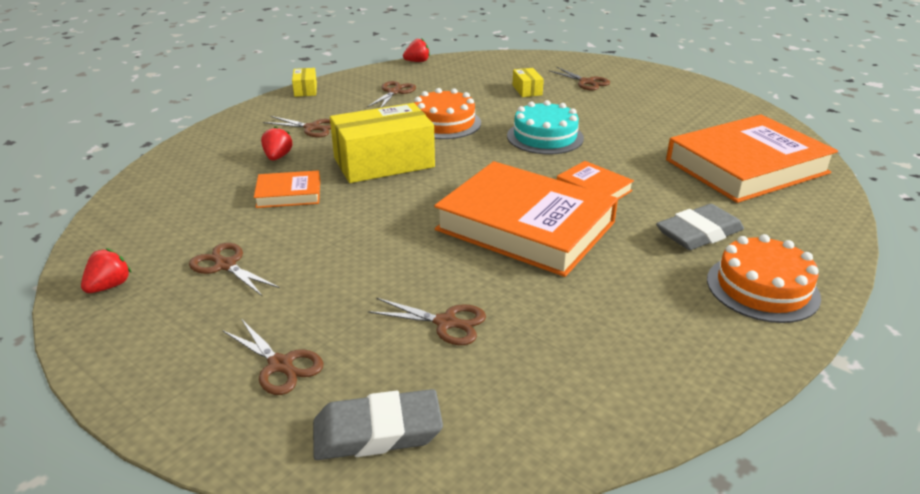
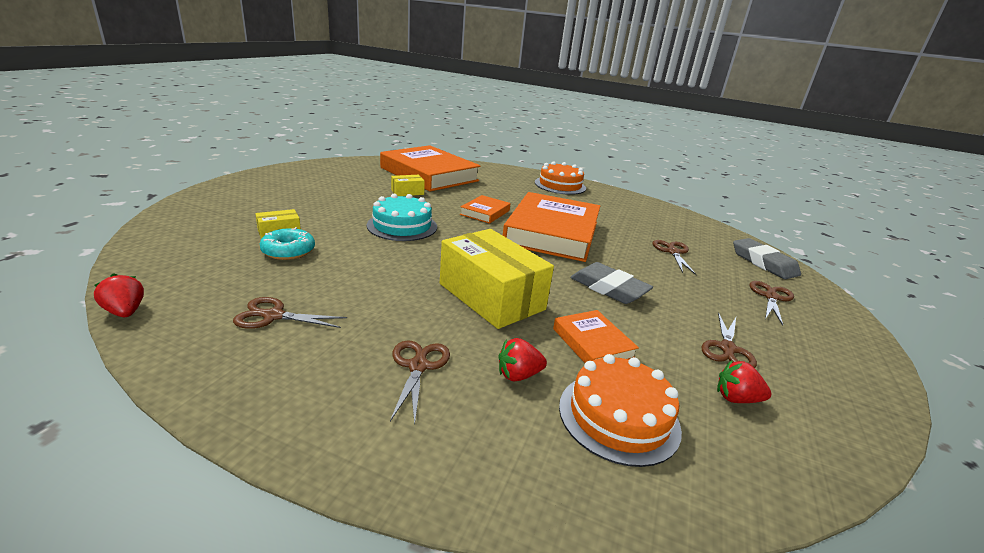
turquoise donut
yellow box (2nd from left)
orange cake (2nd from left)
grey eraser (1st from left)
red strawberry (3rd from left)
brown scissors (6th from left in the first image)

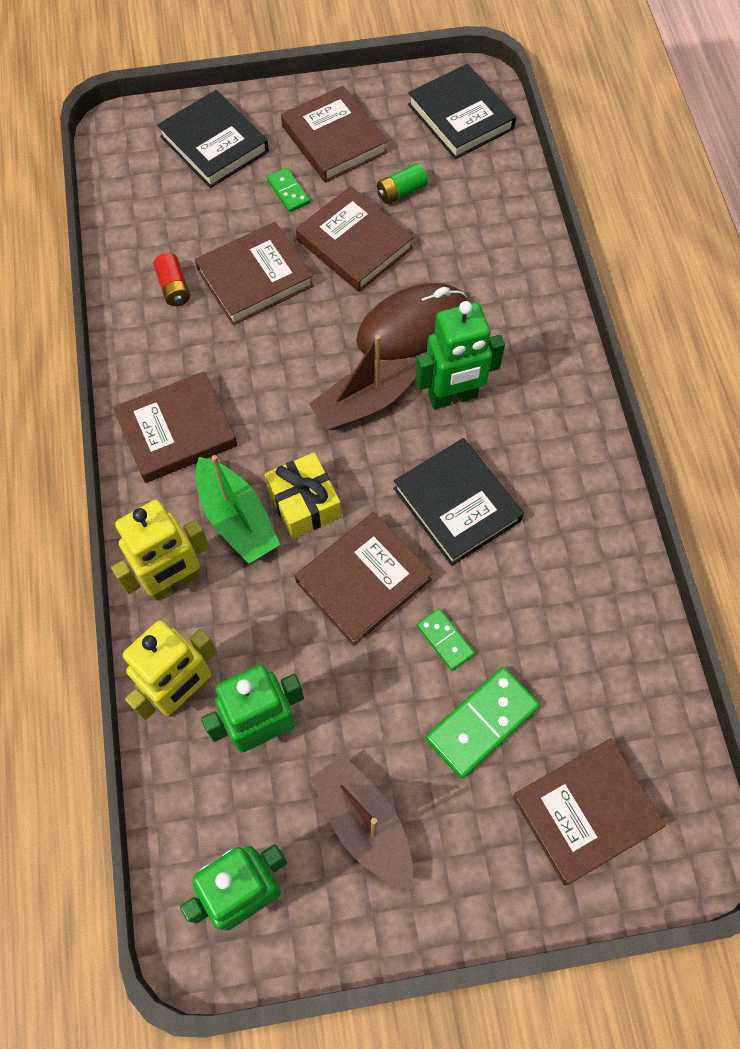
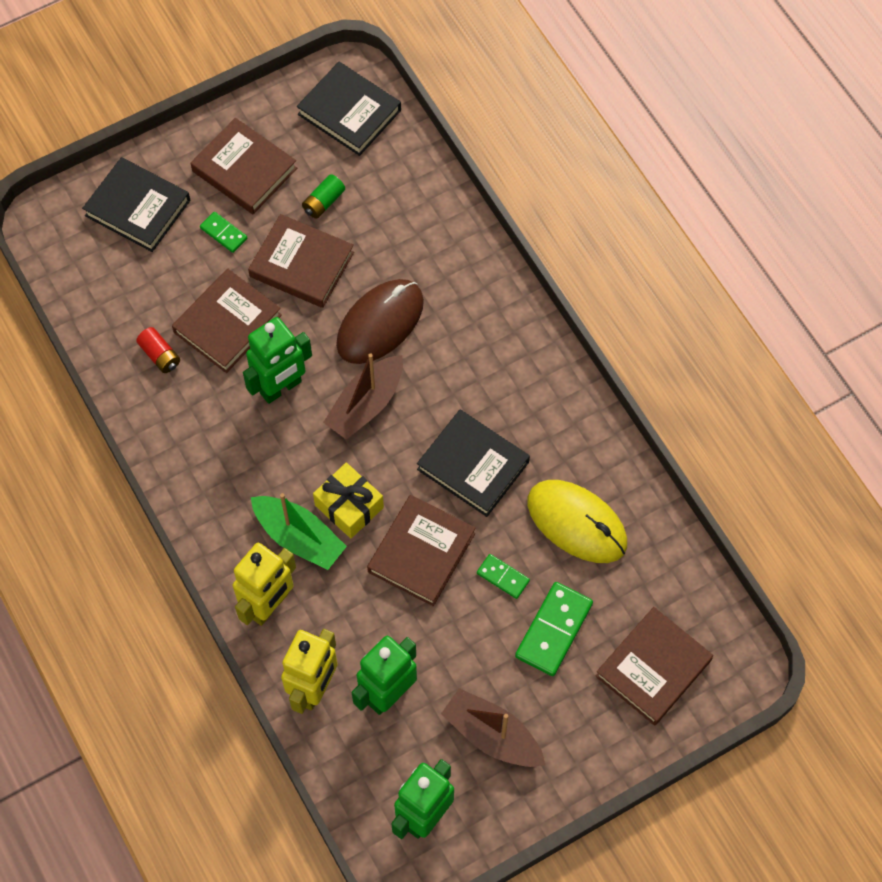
green robot (1st from left)
yellow mouse
brown book (1st from left in the first image)

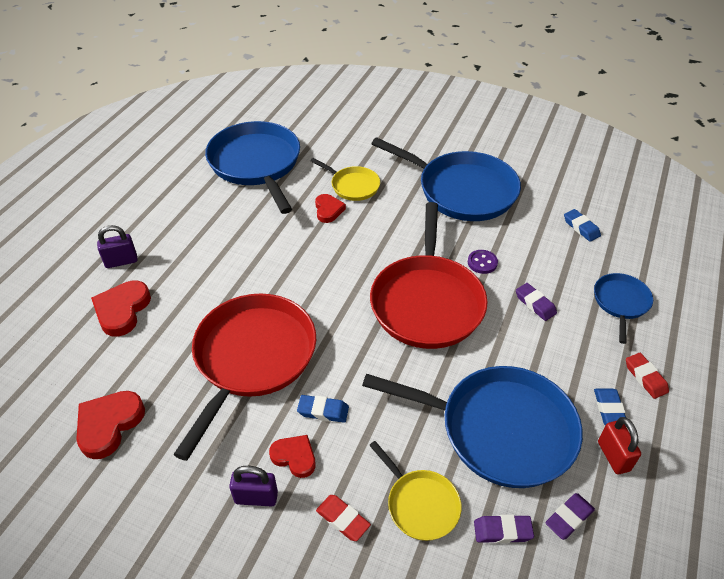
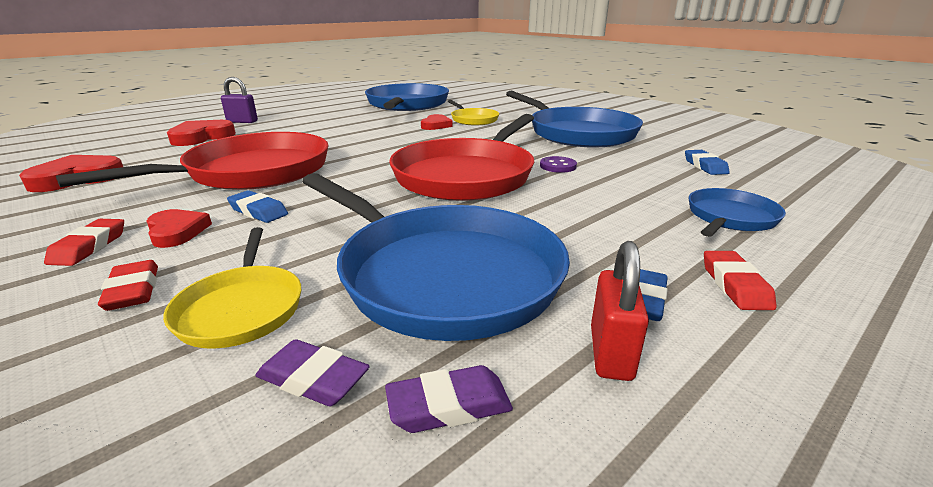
red eraser (1st from left)
purple eraser (2nd from left in the first image)

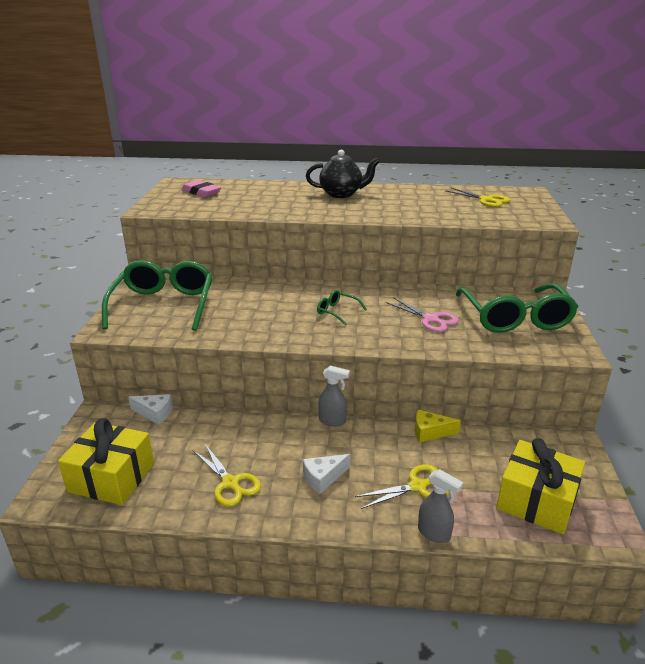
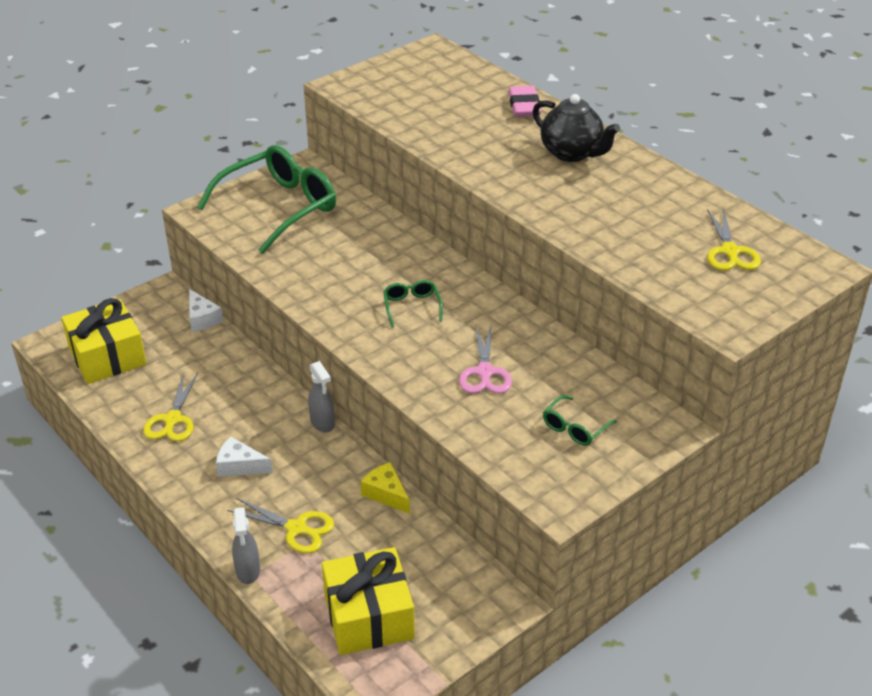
pink eraser
green glasses (3rd from left)

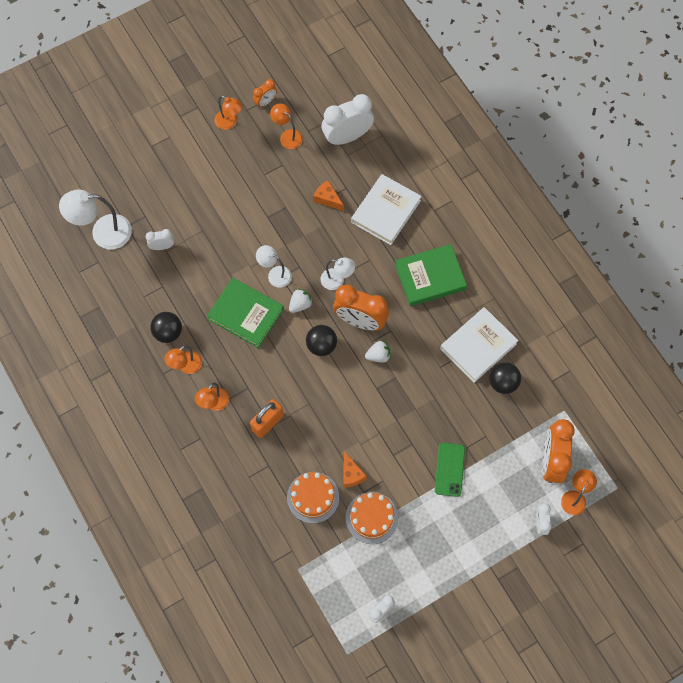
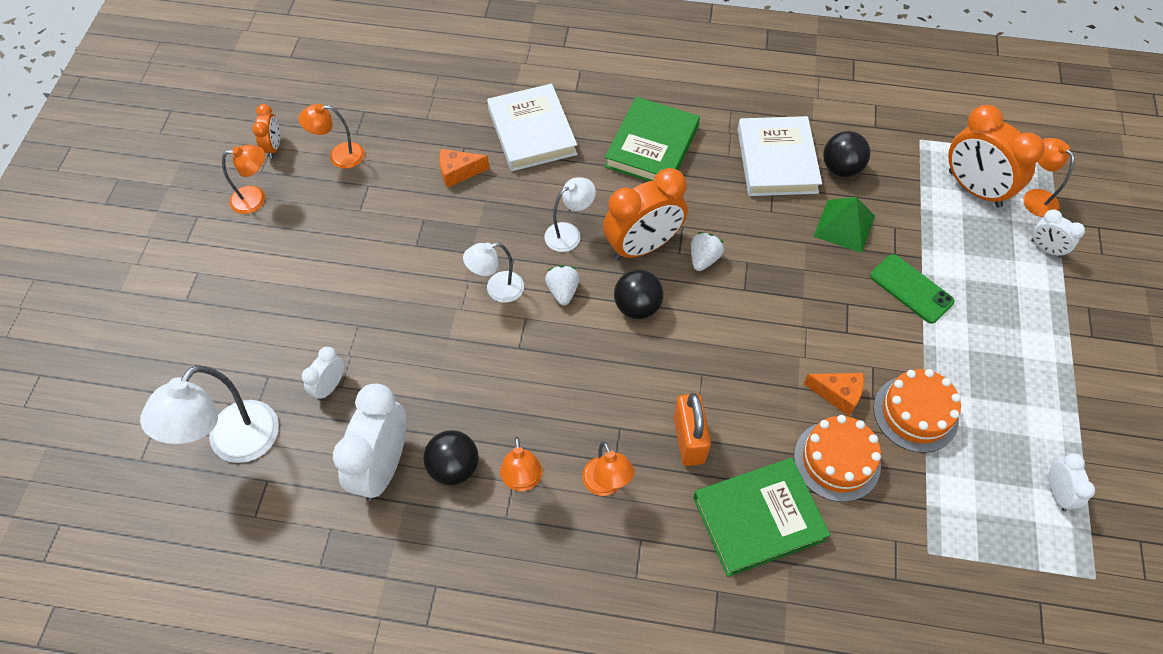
white clock (2nd from left)
green book (2nd from left)
green pyramid

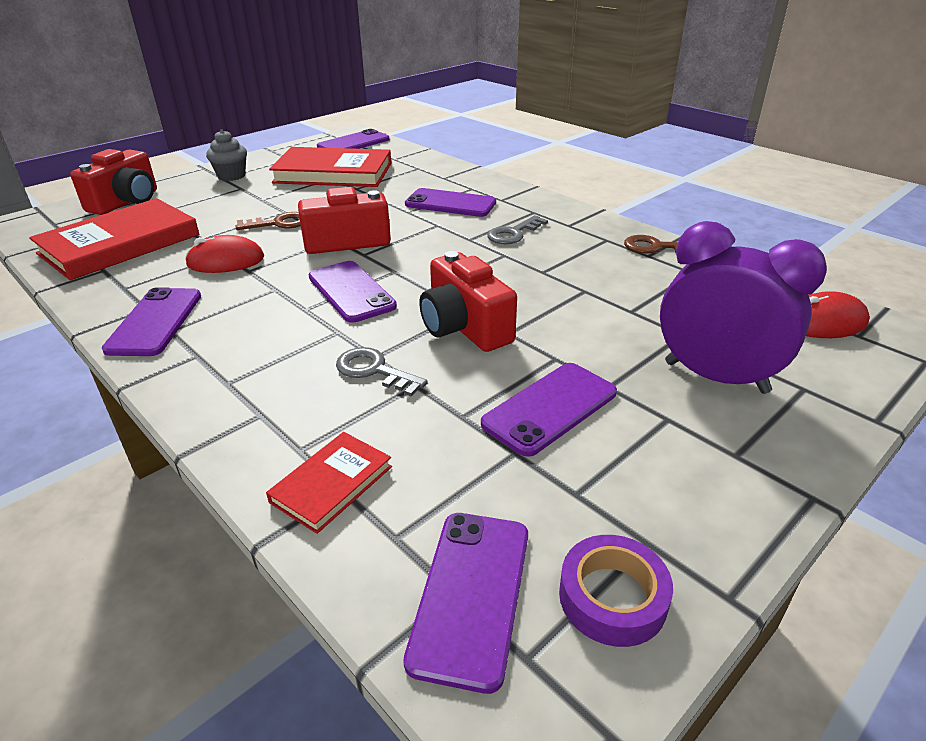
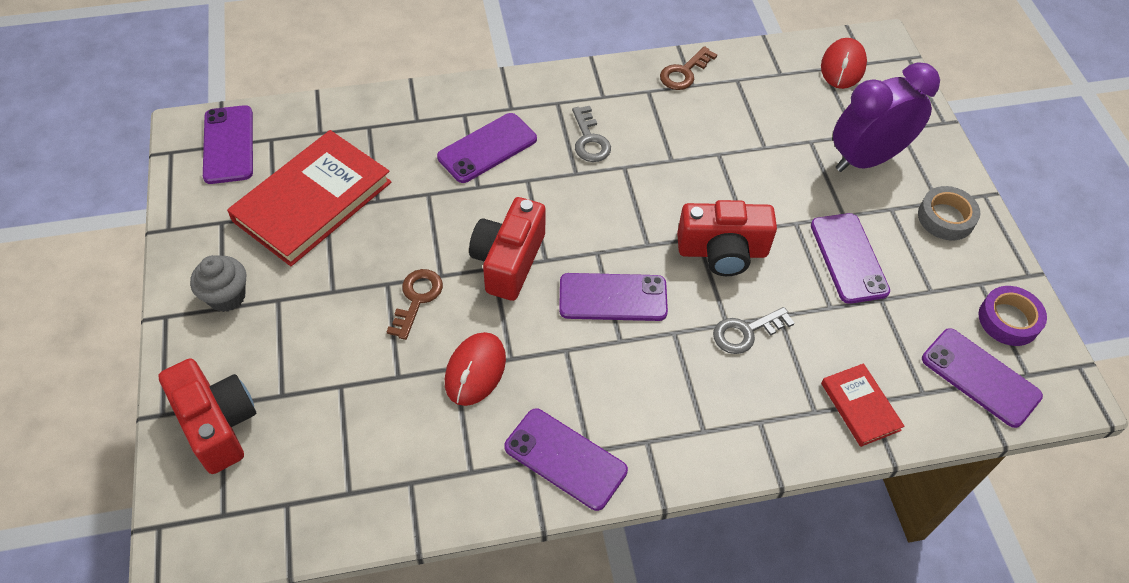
grey tape
red book (1st from left in the first image)

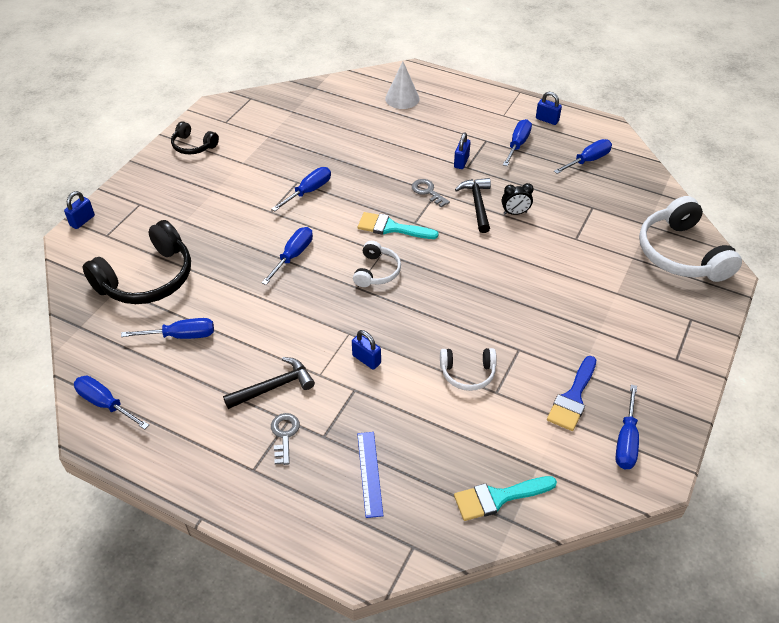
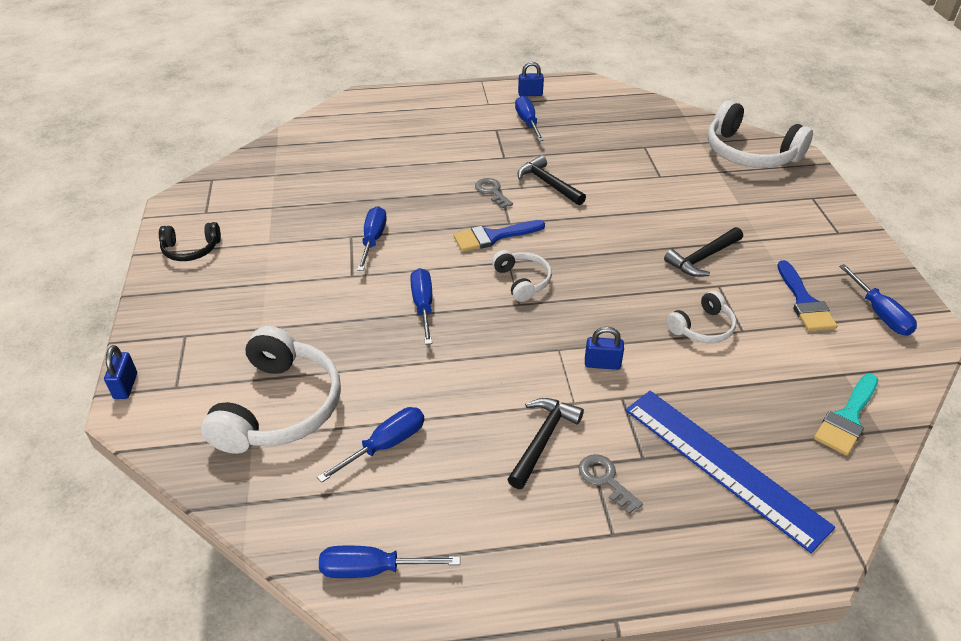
white headphones (1st from left)
blue brush (1st from left)
grey key (1st from left)
blue ruler
black hammer (3rd from left)
white cone
blue padlock (3rd from left in the first image)
black clock
blue screwdriver (6th from left in the first image)

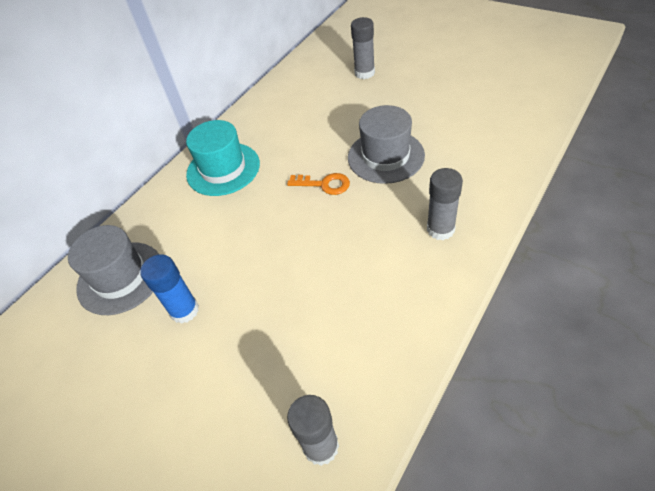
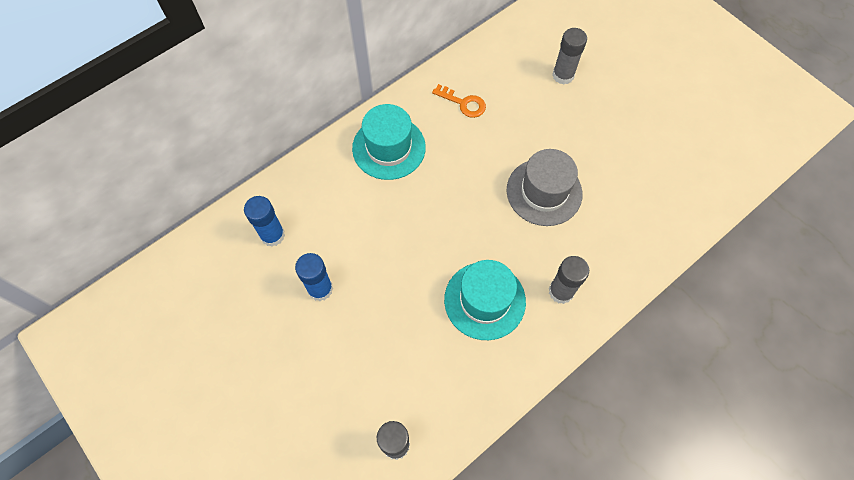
blue glue stick (1st from left)
orange key
turquoise hat (2nd from left)

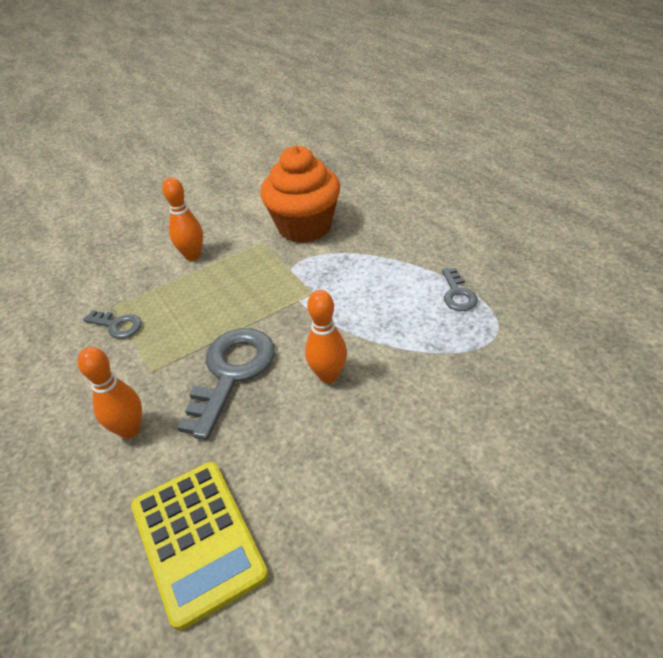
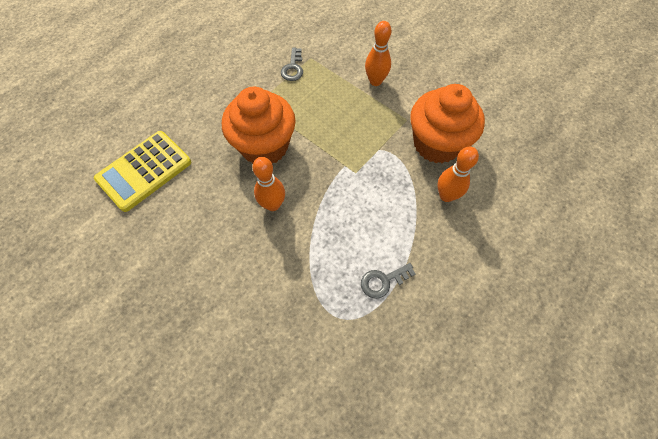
orange cupcake (1st from left)
orange bowling pin (3rd from left)

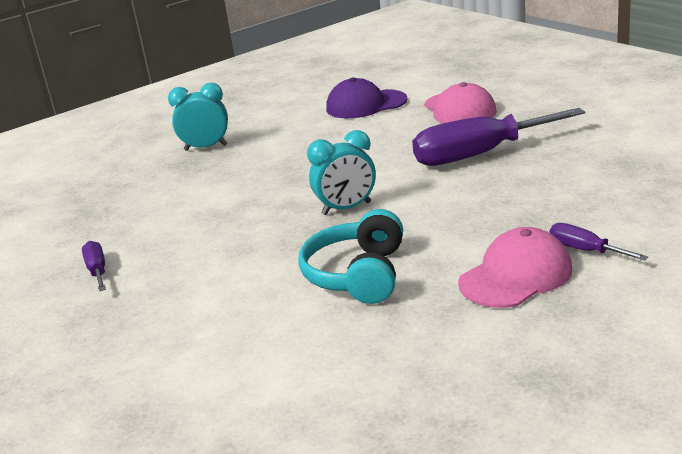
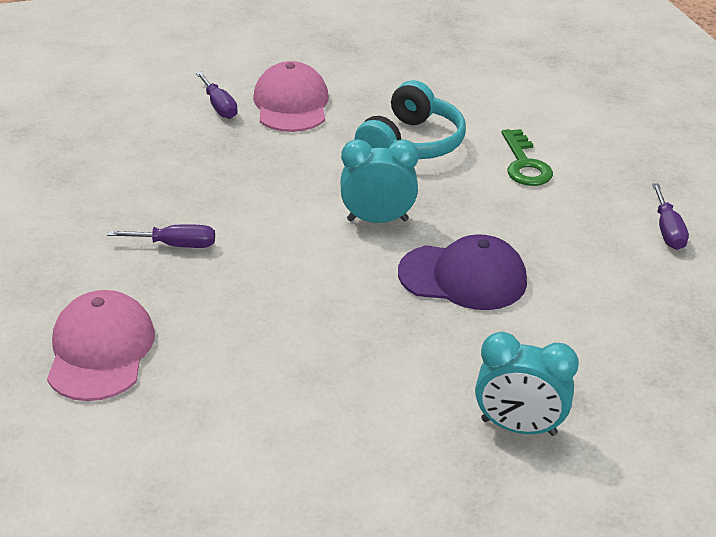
purple screwdriver (1st from left)
pink cap (2nd from left)
purple cap
green key

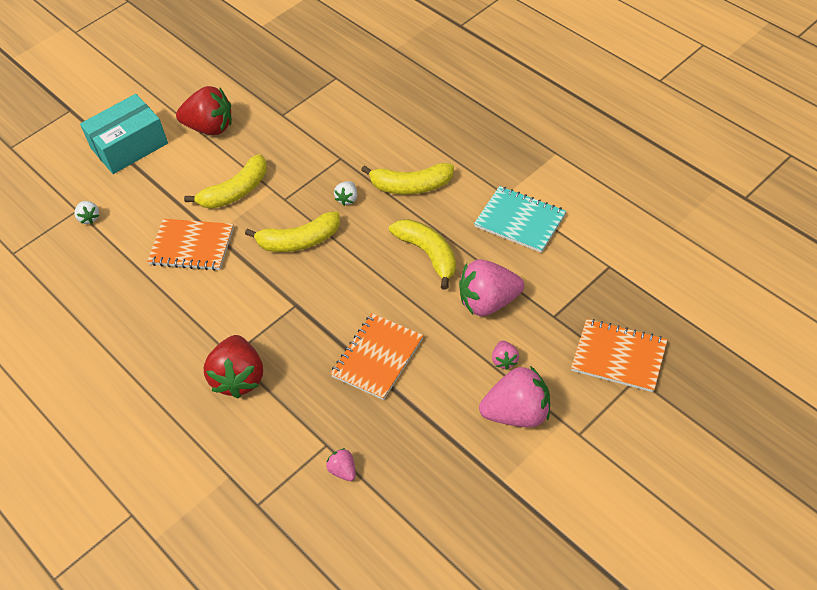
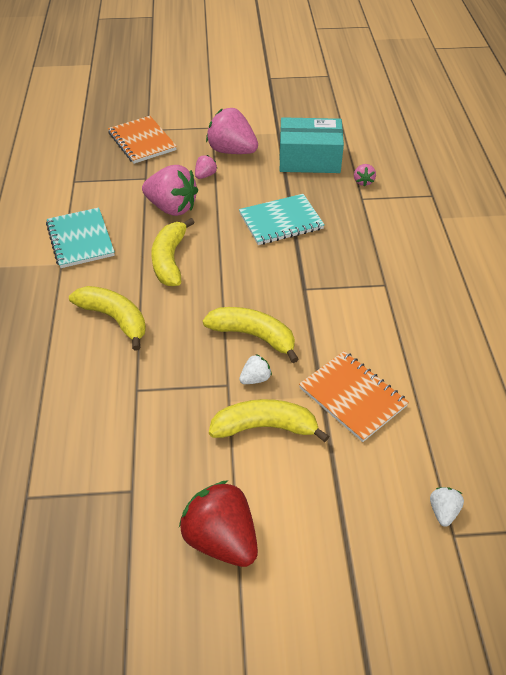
turquoise notebook (2nd from left)
white strawberry (1st from left)
turquoise box
red strawberry (2nd from left in the first image)

